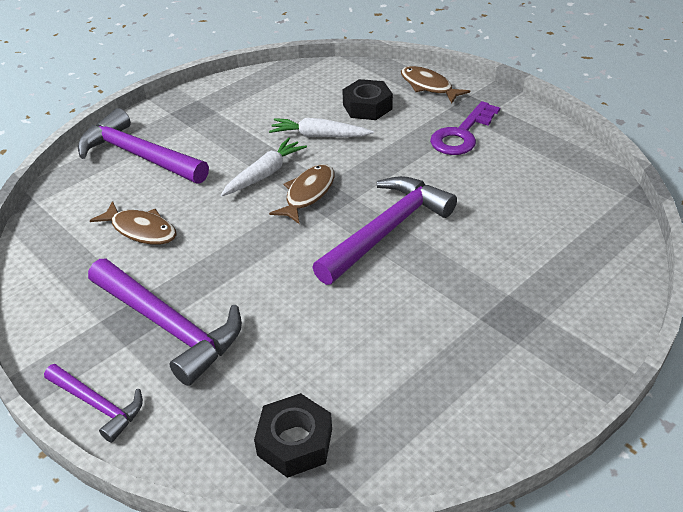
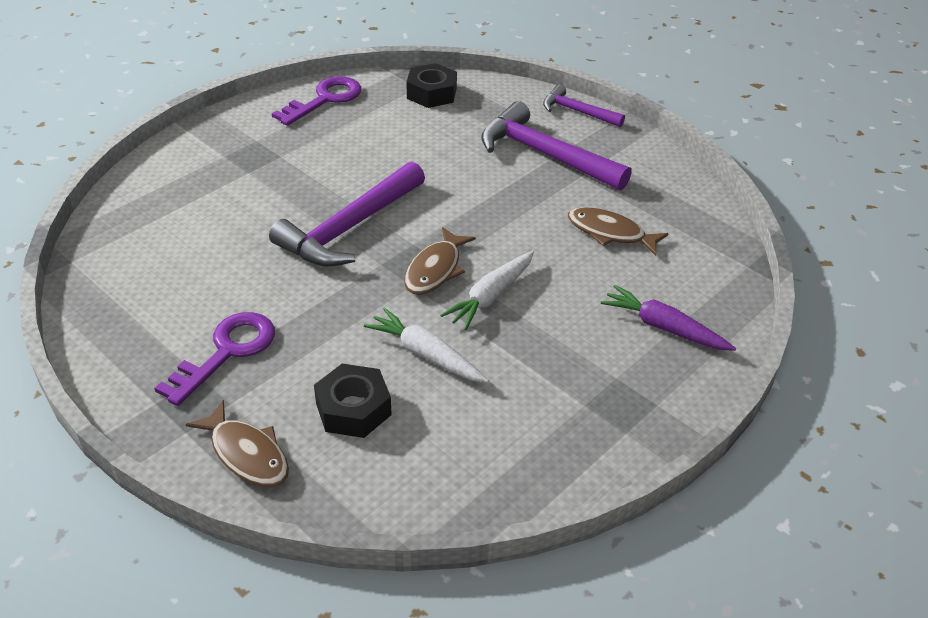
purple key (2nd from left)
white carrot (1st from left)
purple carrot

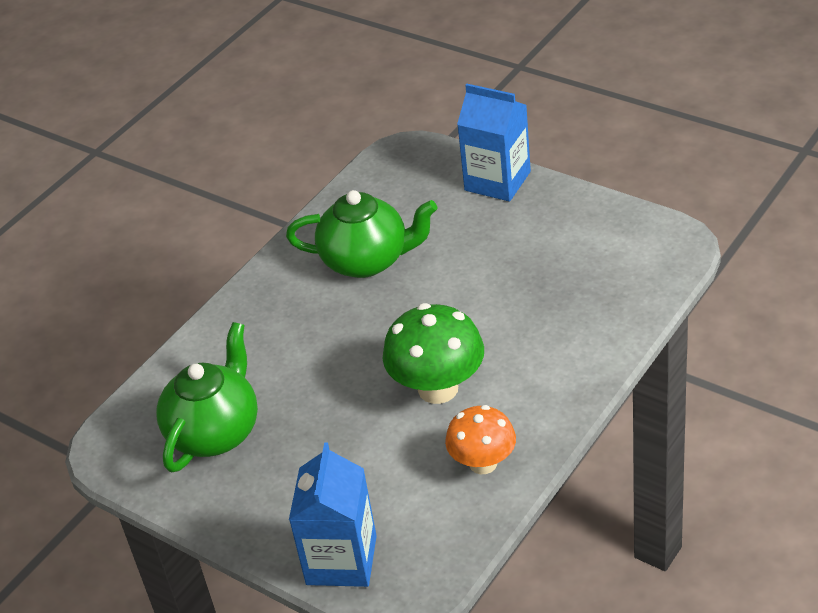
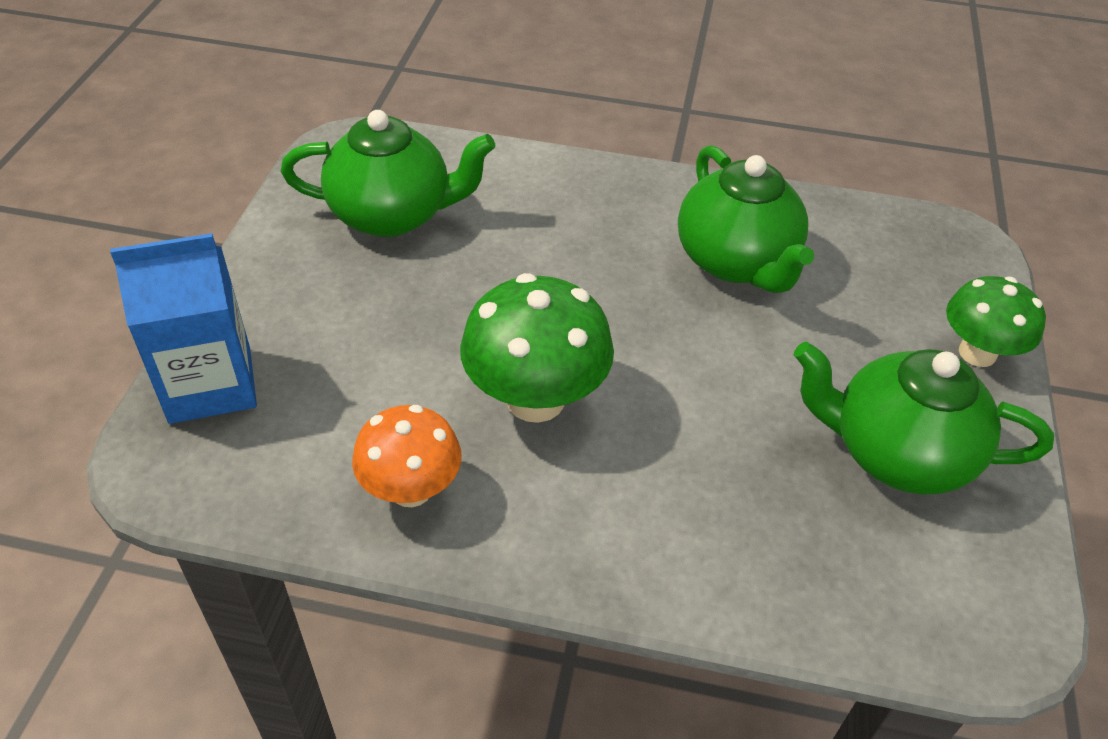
green teapot (3rd from left)
green mushroom (2nd from left)

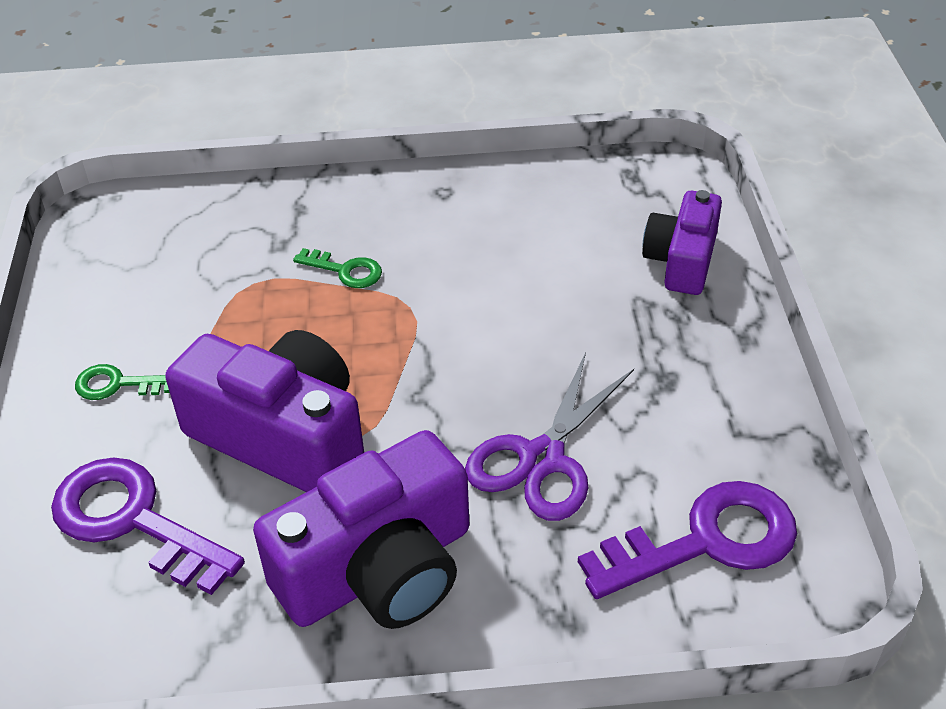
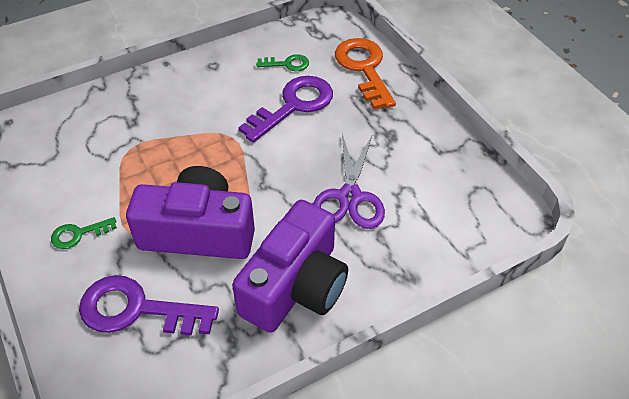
purple key (2nd from left)
green key (2nd from left)
orange key

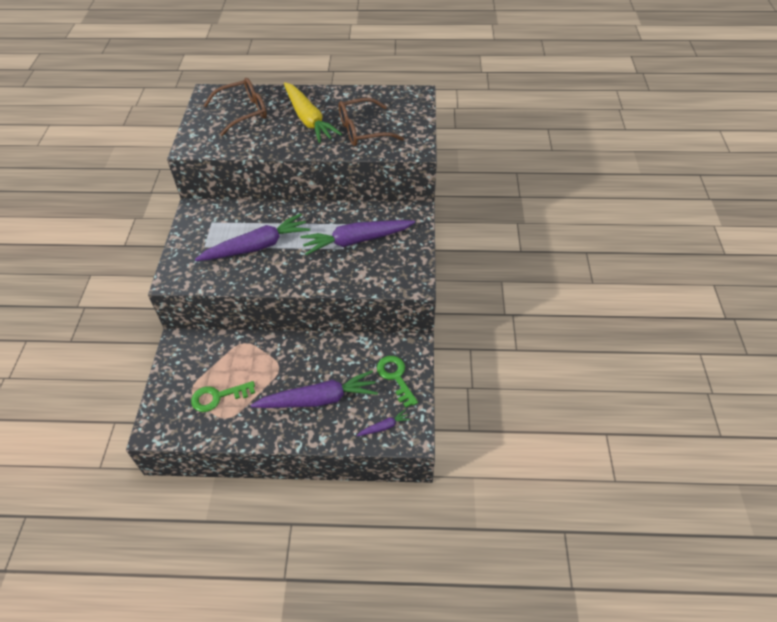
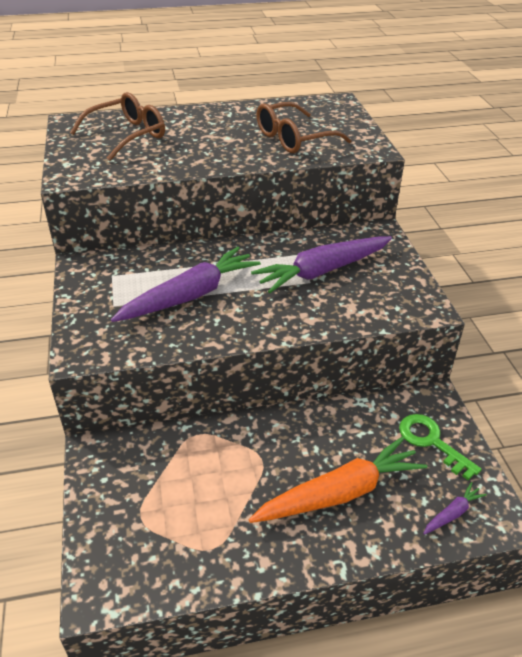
orange carrot
green key (1st from left in the first image)
yellow carrot

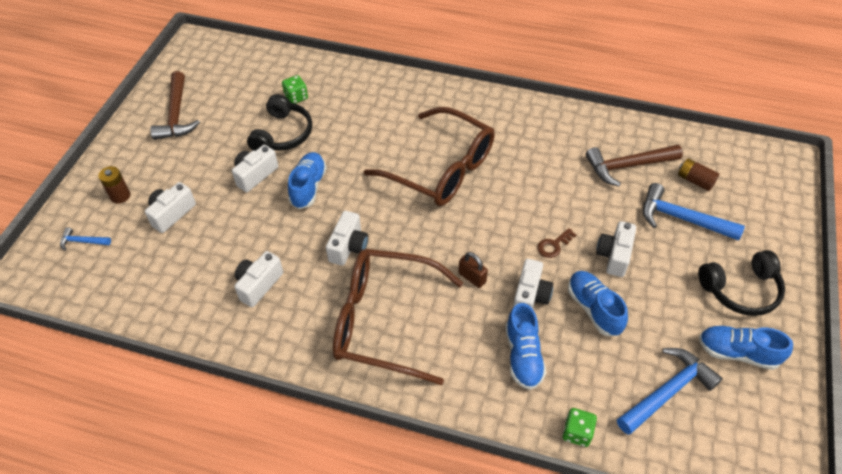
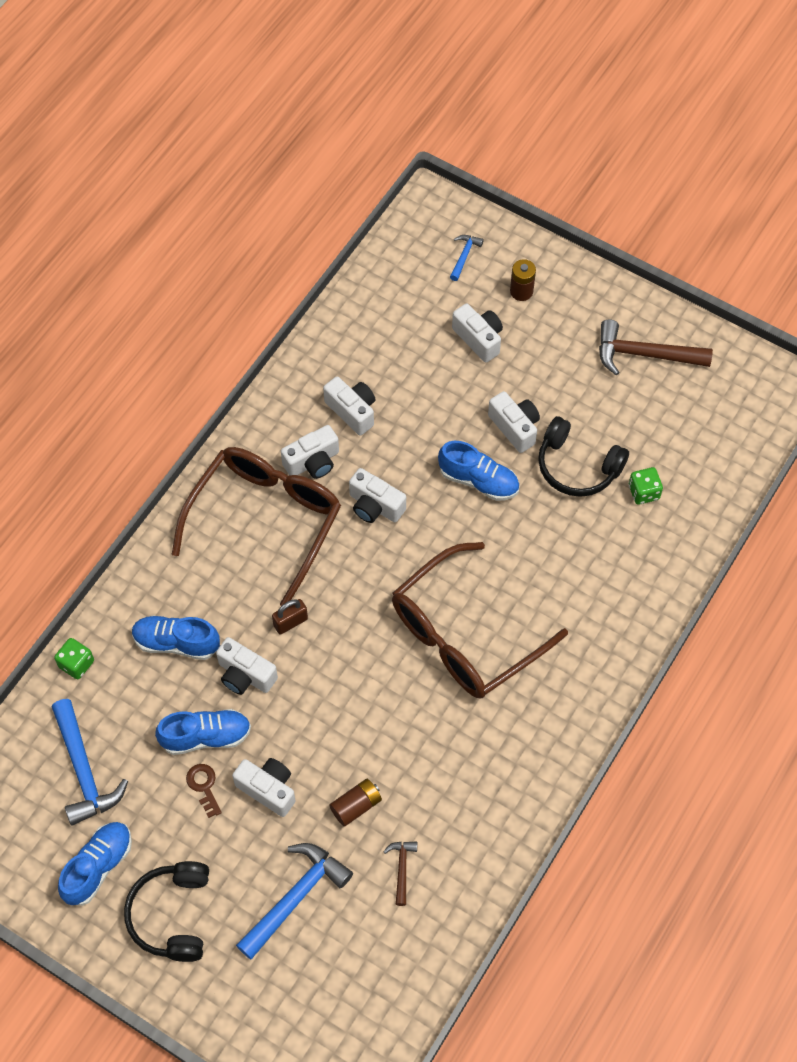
brown key
white camera (3rd from left)
brown battery (1st from left)
brown hammer (1st from left)

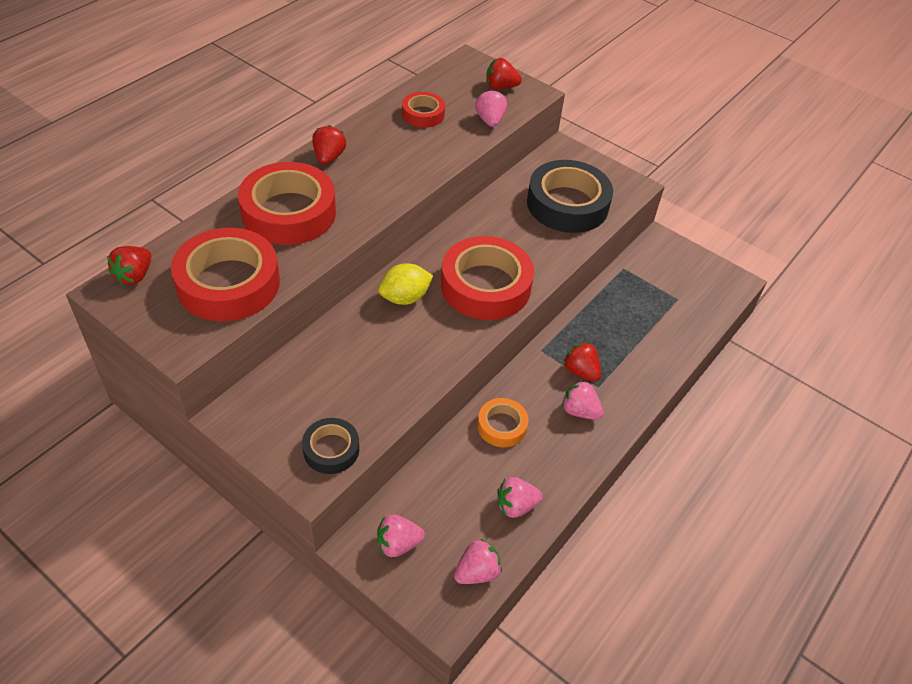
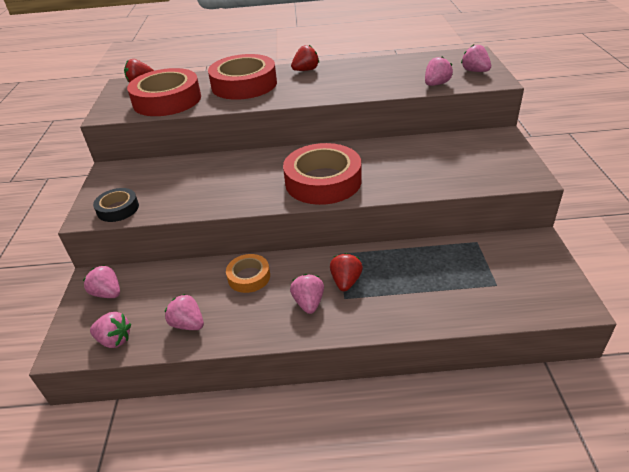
pink strawberry (6th from left)
yellow lemon
red tape (3rd from left in the first image)
black tape (2nd from left in the first image)

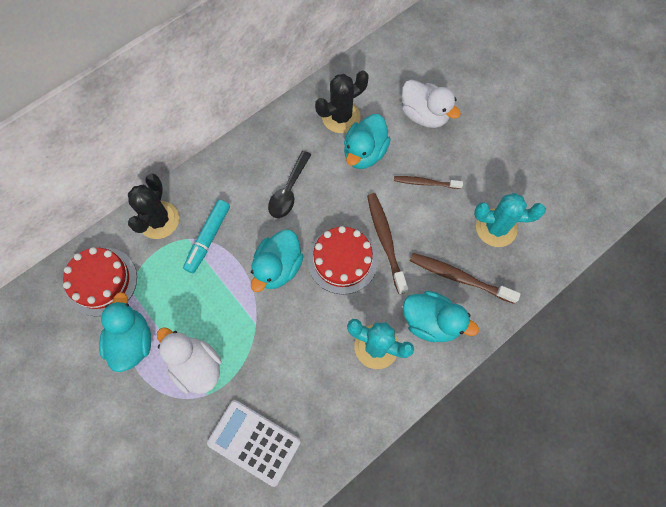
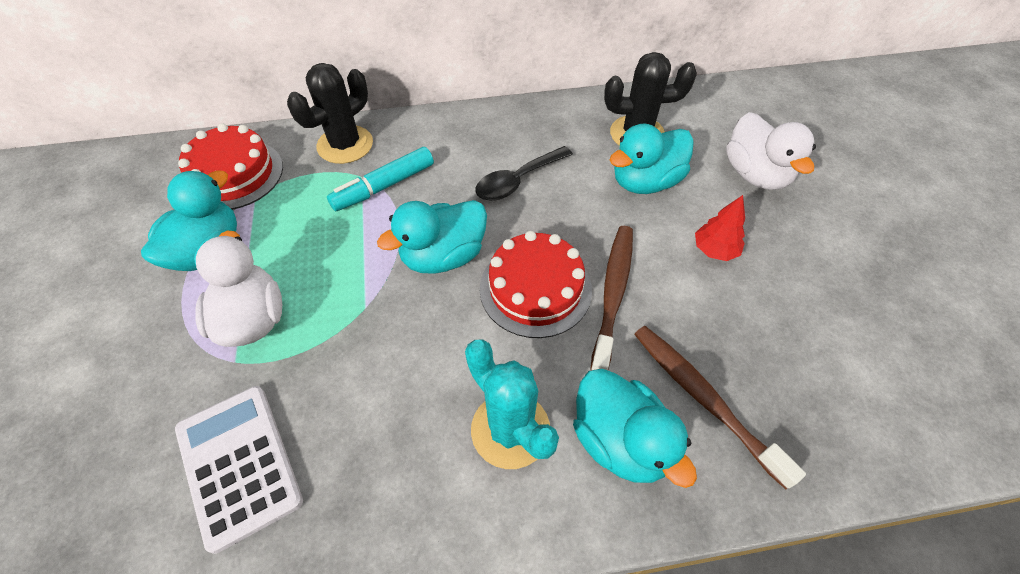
red tree
turquoise cactus (2nd from left in the first image)

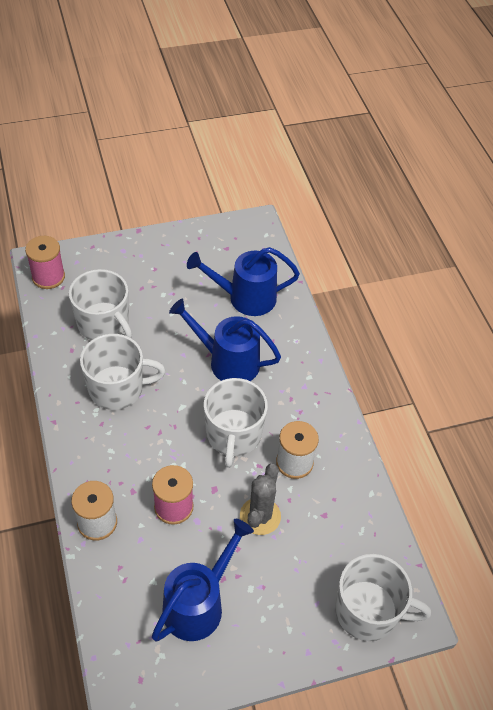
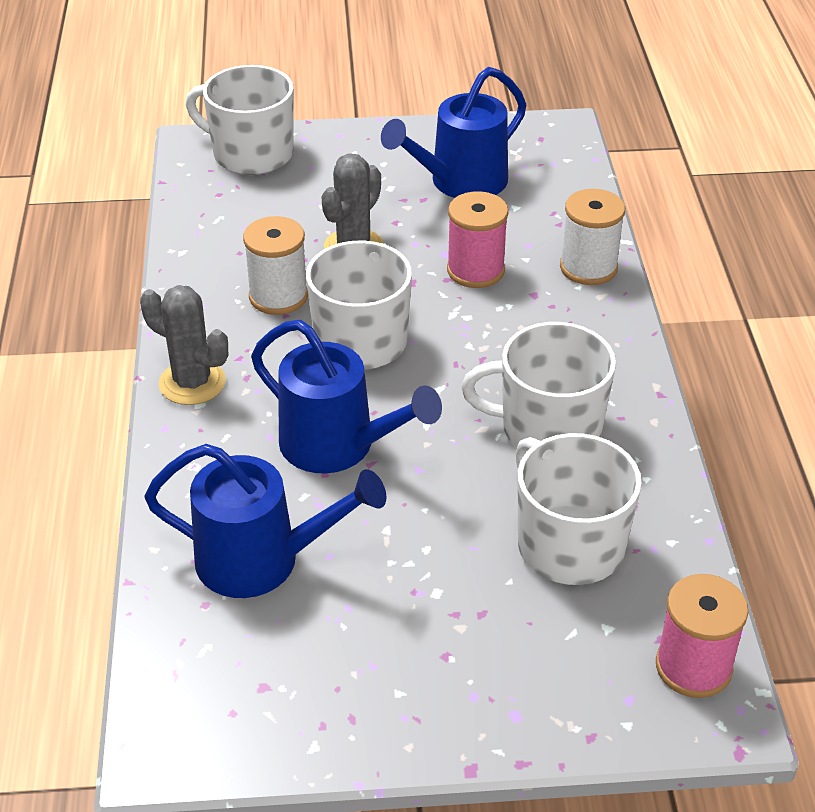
grey cactus (1st from left)

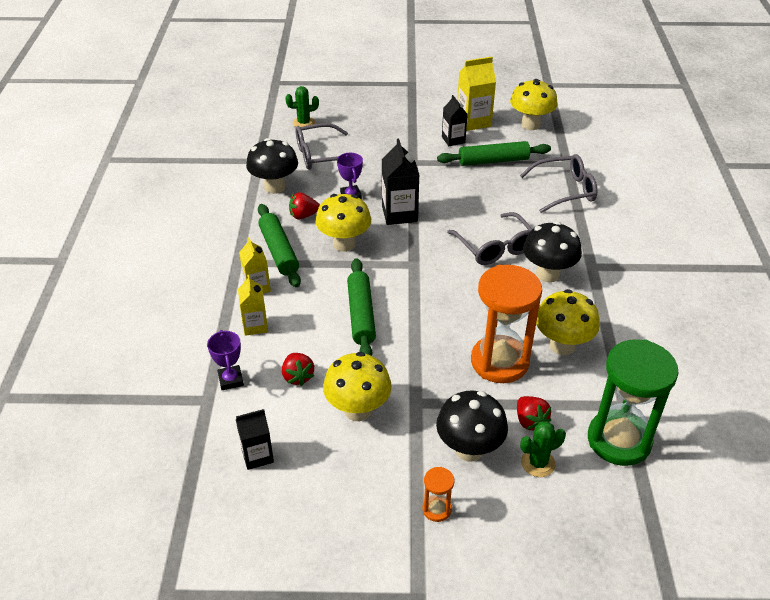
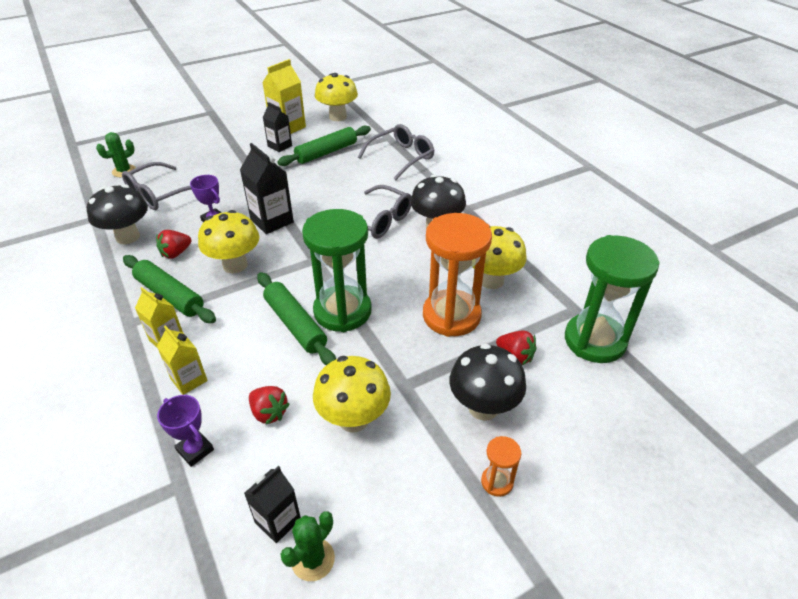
green cactus (2nd from left)
green hourglass (1st from left)

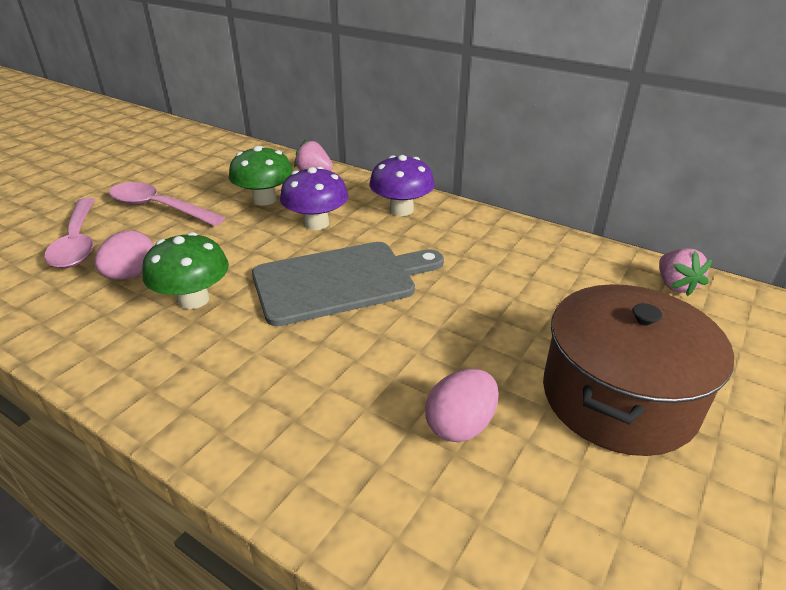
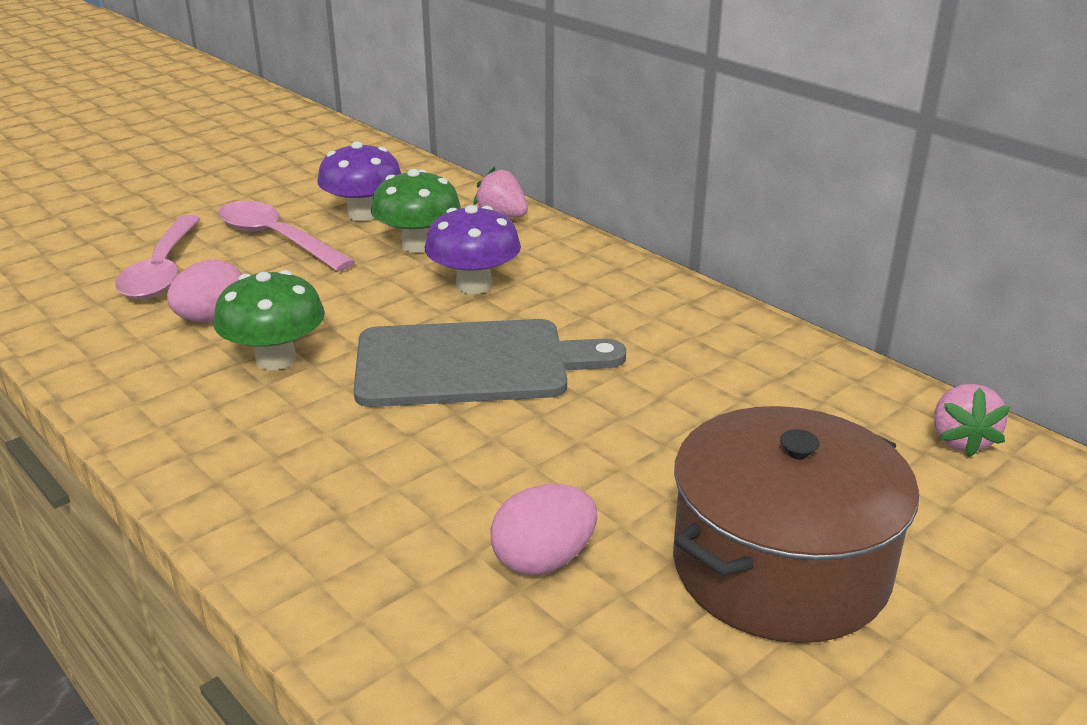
purple mushroom (1st from left)

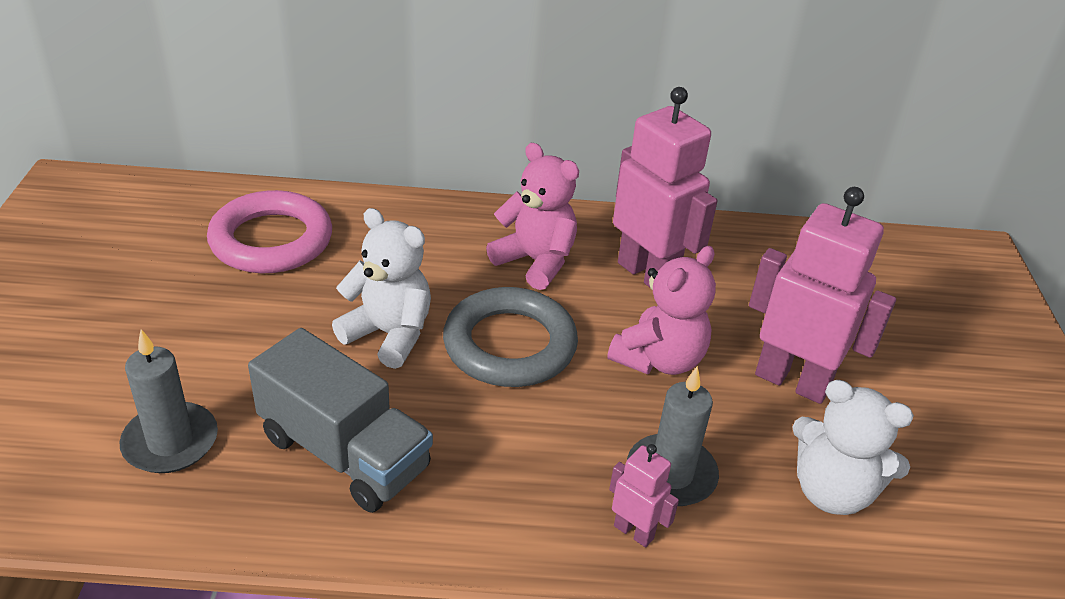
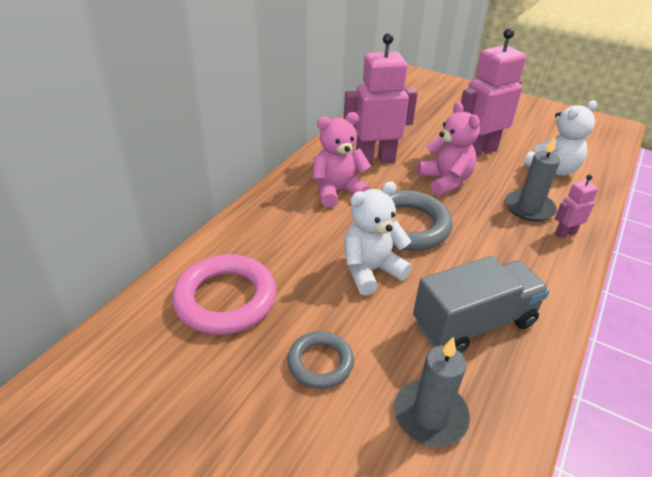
grey ring (1st from left)

